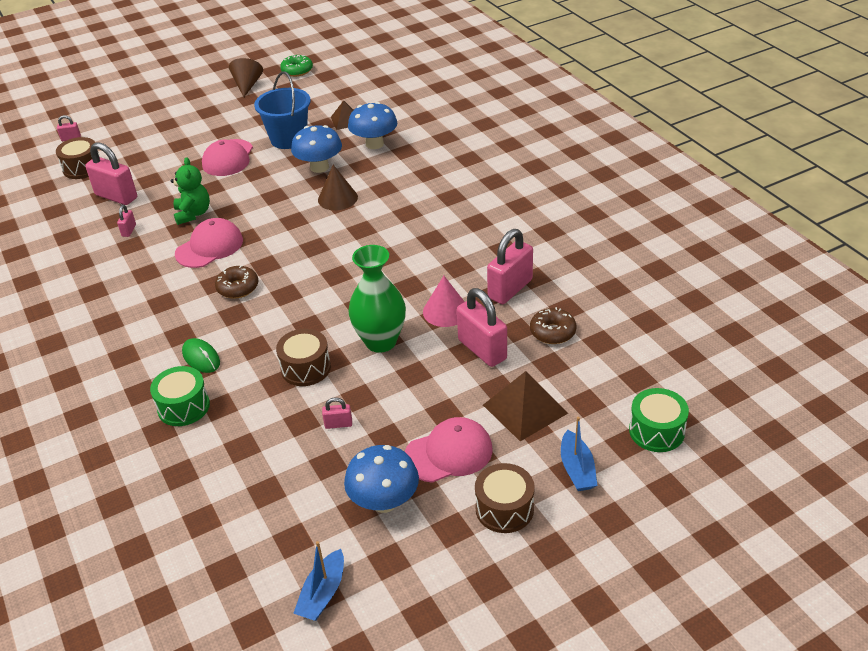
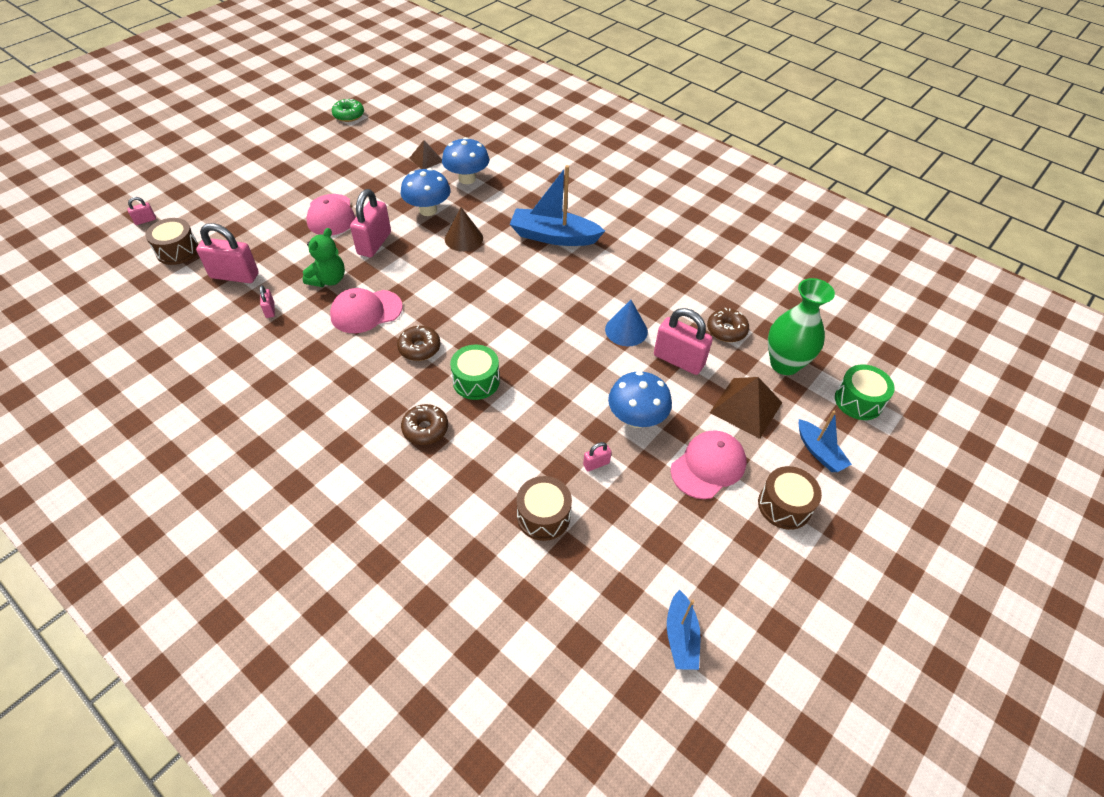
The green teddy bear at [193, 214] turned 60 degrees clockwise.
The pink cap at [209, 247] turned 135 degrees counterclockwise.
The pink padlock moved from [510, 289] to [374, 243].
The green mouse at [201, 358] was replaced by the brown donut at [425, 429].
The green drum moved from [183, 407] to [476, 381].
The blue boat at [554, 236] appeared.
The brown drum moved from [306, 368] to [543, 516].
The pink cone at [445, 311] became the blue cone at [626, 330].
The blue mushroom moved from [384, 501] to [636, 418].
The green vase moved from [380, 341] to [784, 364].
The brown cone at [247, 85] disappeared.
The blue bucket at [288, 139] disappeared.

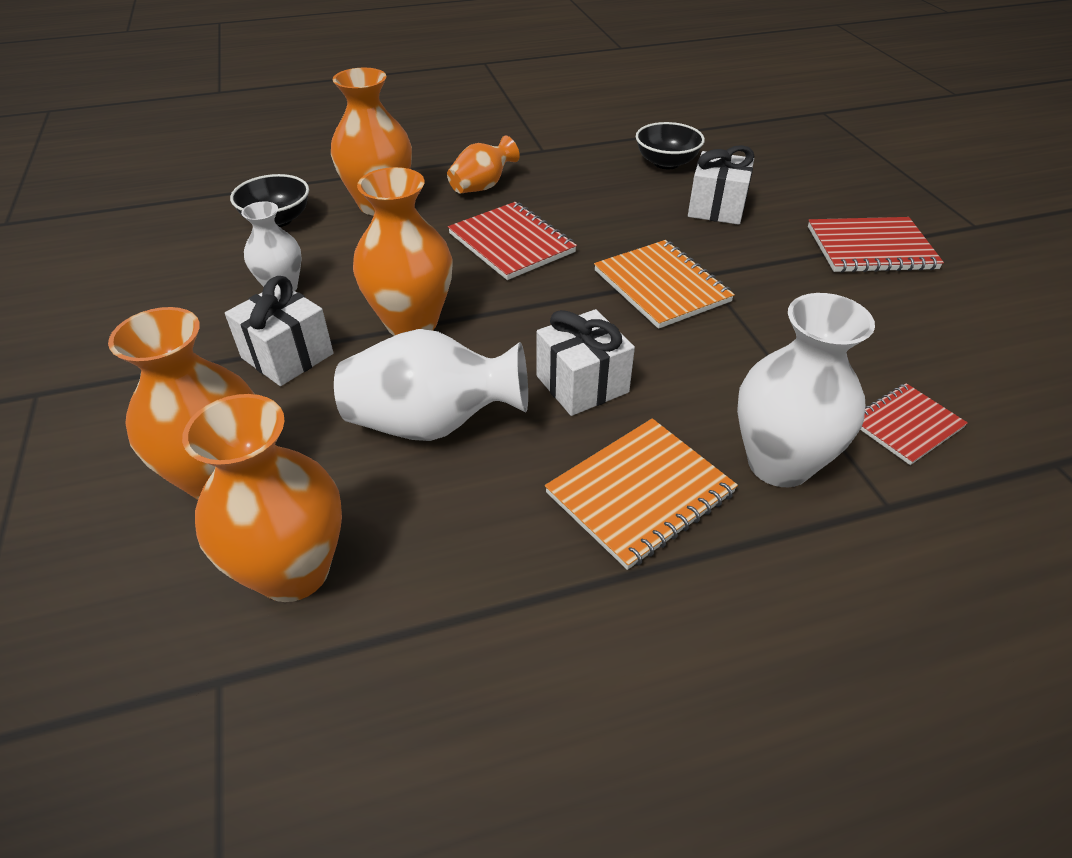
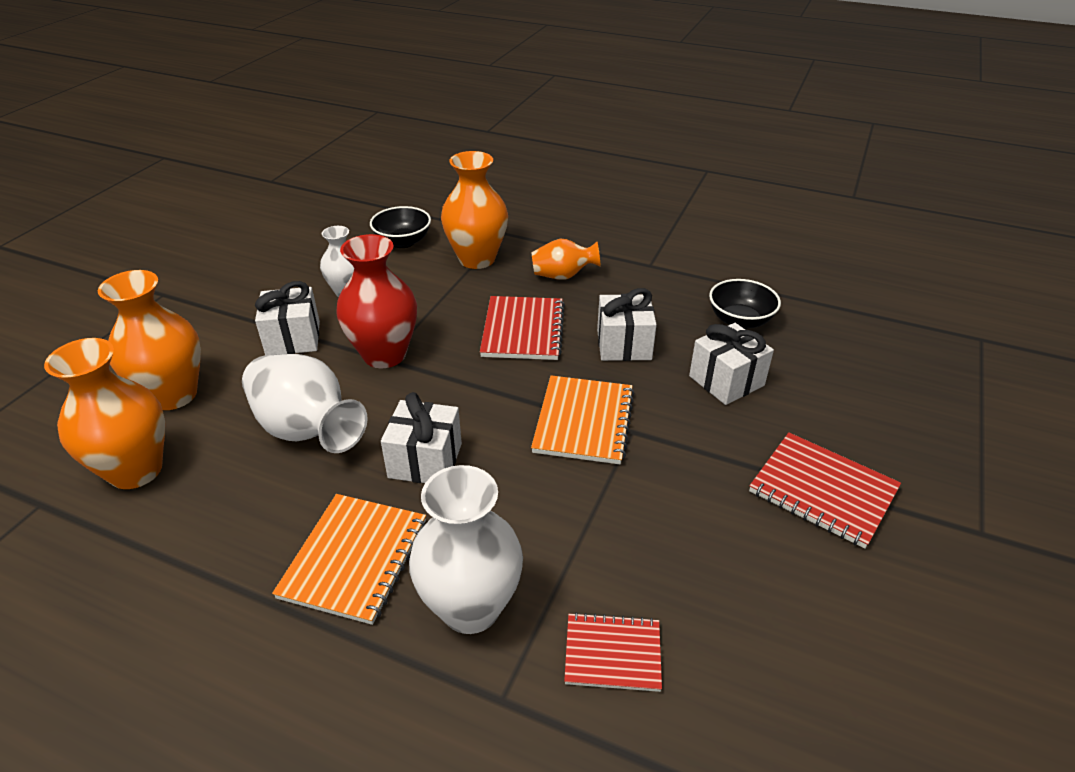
The orange notebook at [640, 493] turned 75 degrees counterclockwise.
The orange vase at [411, 322] became the red vase at [384, 355].
The white gift at [624, 345] appeared.

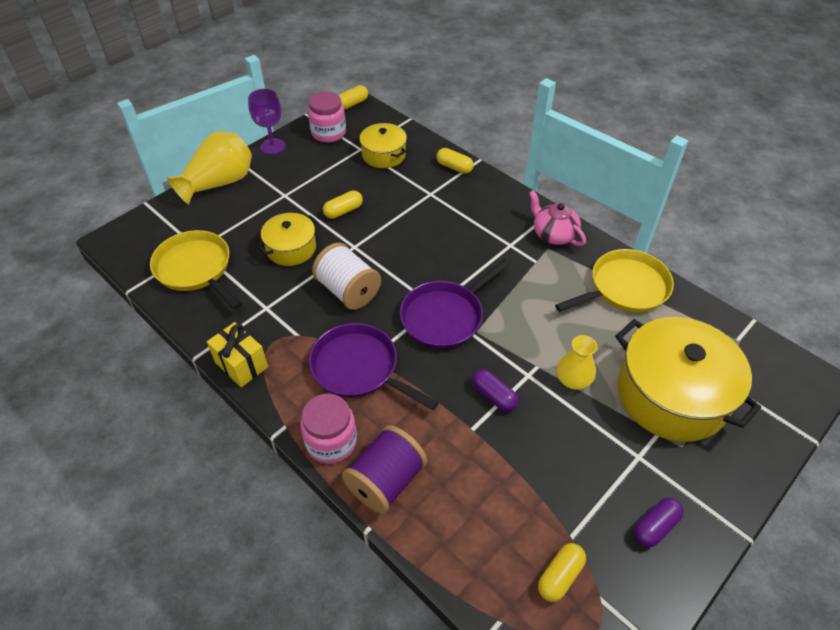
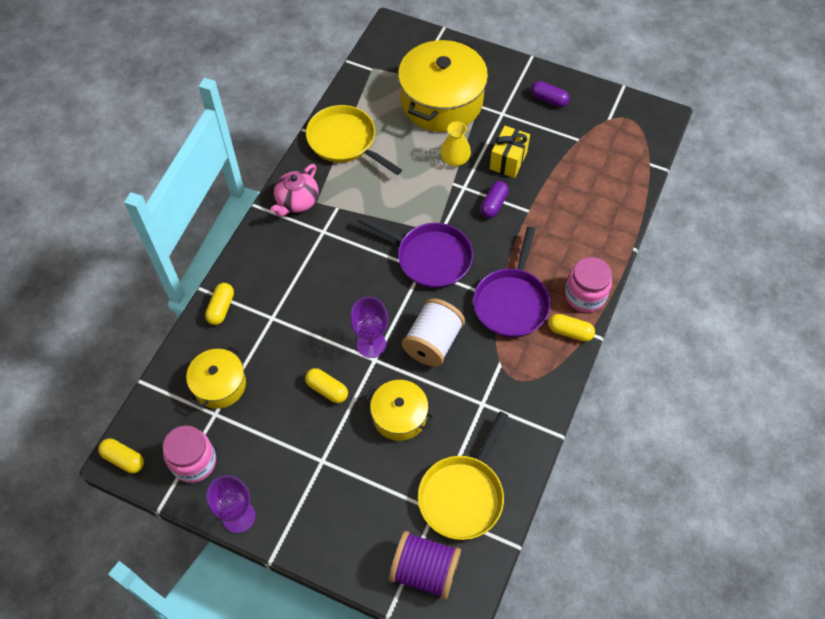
The purple goblet at [371, 344] appeared.
The purple spool moved from [386, 481] to [425, 571].
The yellow gift moved from [241, 365] to [508, 161].
The yellow capsule moved from [560, 576] to [570, 332].
The yellow vase at [219, 183] disappeared.

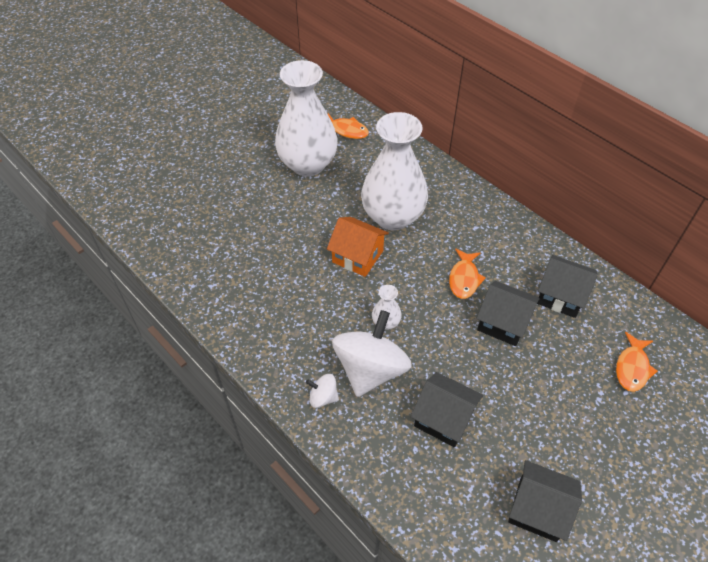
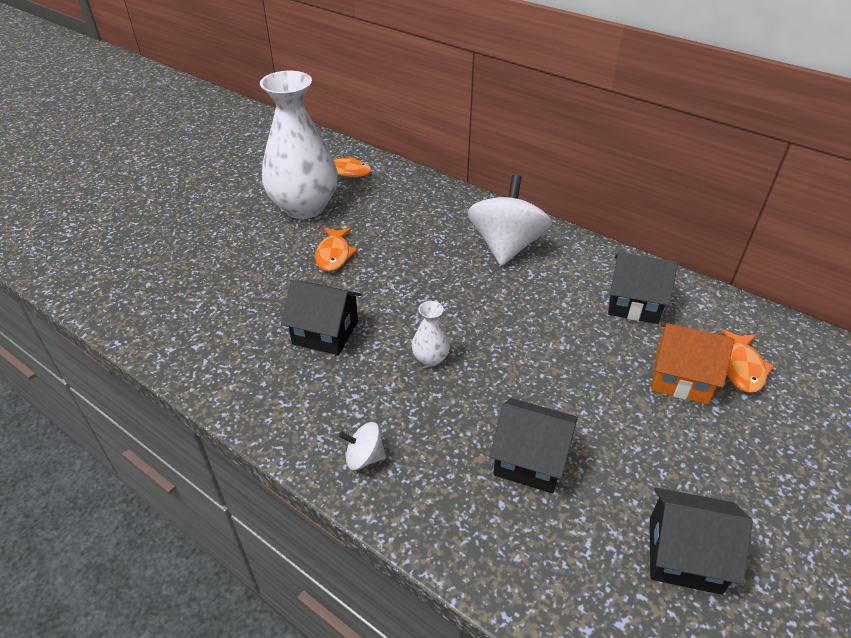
The black house moved from [503, 323] to [325, 332].
The orange fish moved from [464, 279] to [334, 254].
The white spinning top moved from [370, 369] to [506, 246].
The orange house moved from [357, 256] to [681, 378].
The white vase at [393, 217] disappeared.

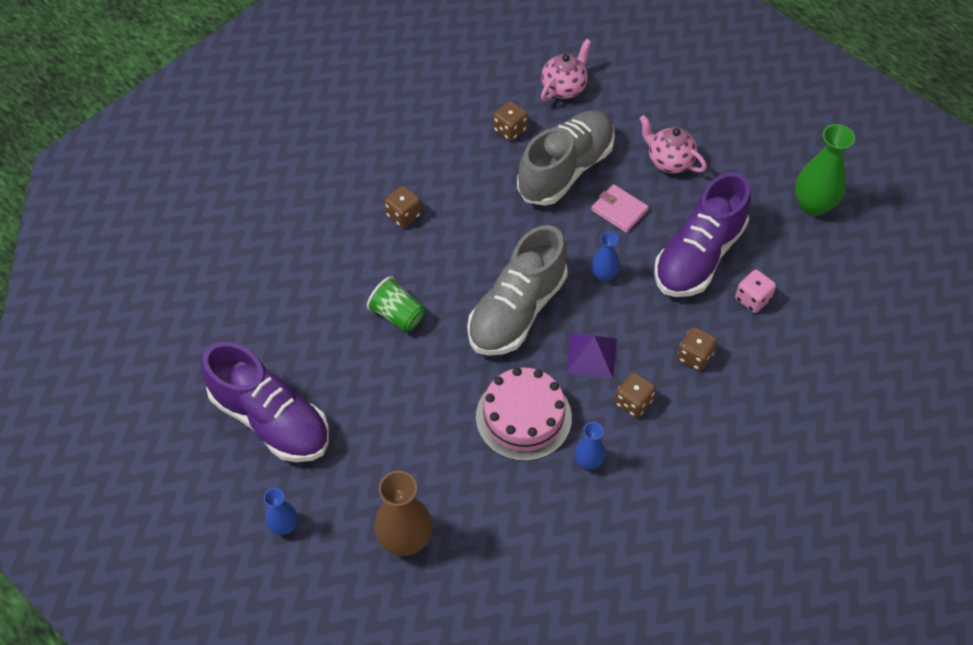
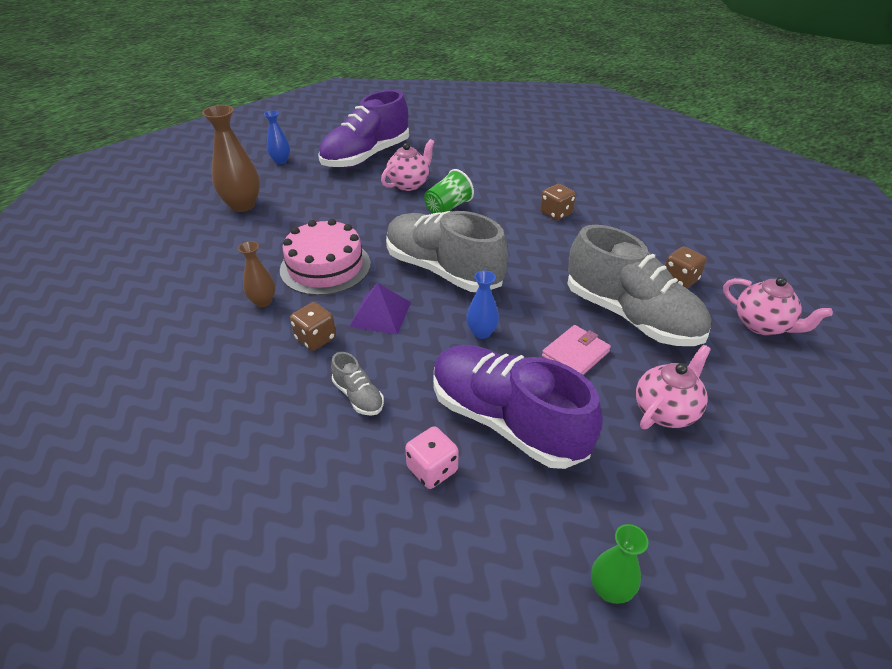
The blue vase at [588, 461] became the brown vase at [263, 301].
The brown dice at [694, 356] was replaced by the grey shoe at [358, 396].
The pink teapot at [409, 184] appeared.
The green vase at [813, 205] changed to 0.57 times the size.

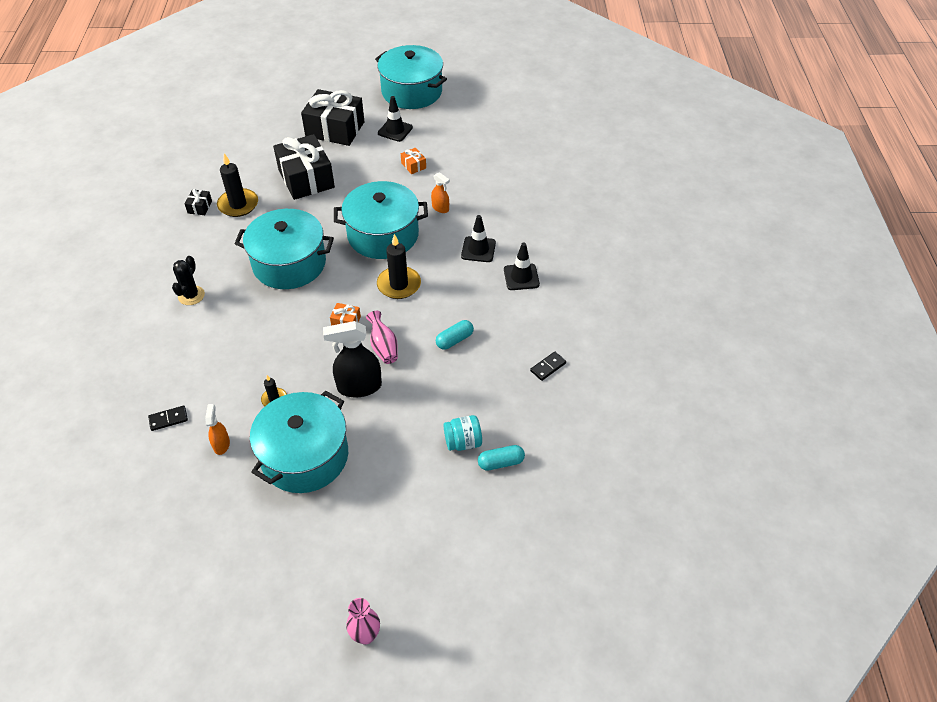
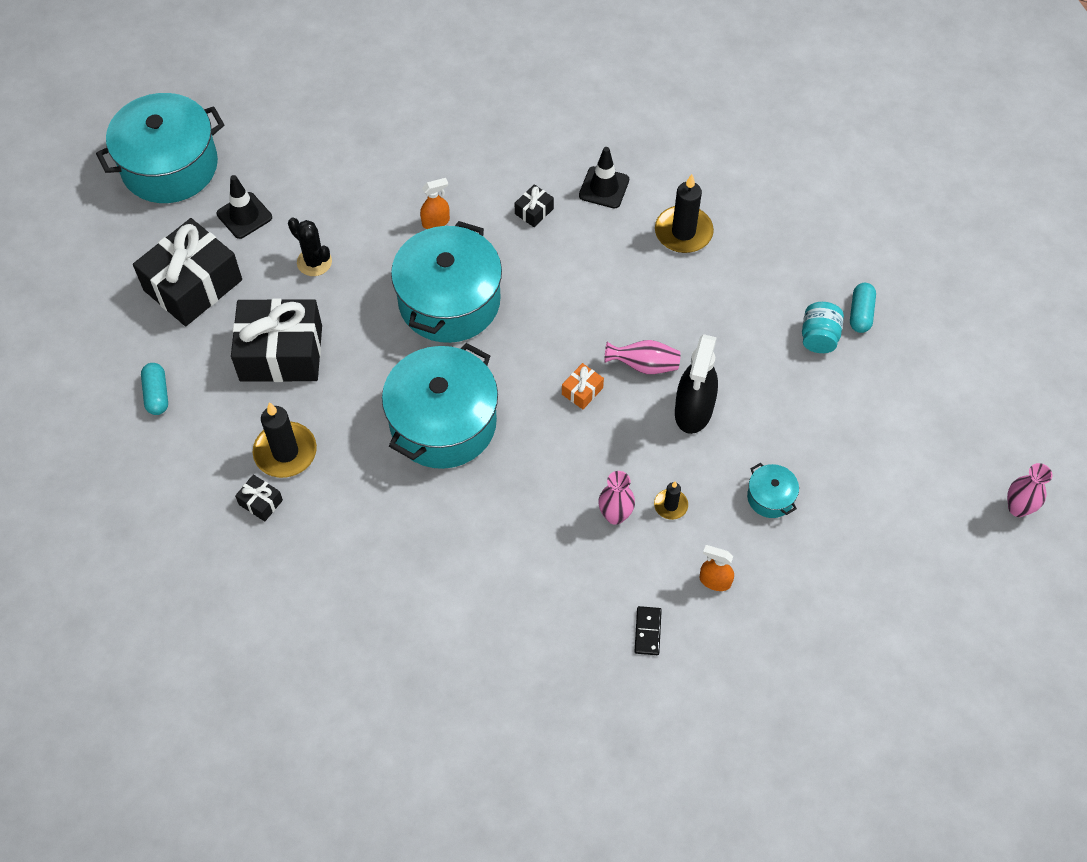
The turquoise capsule moved from [454, 340] to [157, 394].
The black cactus moved from [191, 295] to [314, 262].
The black traffic cone at [478, 249] was replaced by the black gift at [534, 211].
The pink vase at [615, 515] appeared.
The black candle moved from [399, 285] to [683, 232].
The turquoise pot at [305, 456] changed to 0.43 times the size.
The orange gift at [413, 165] disappeared.
The black domino at [548, 367] disappeared.

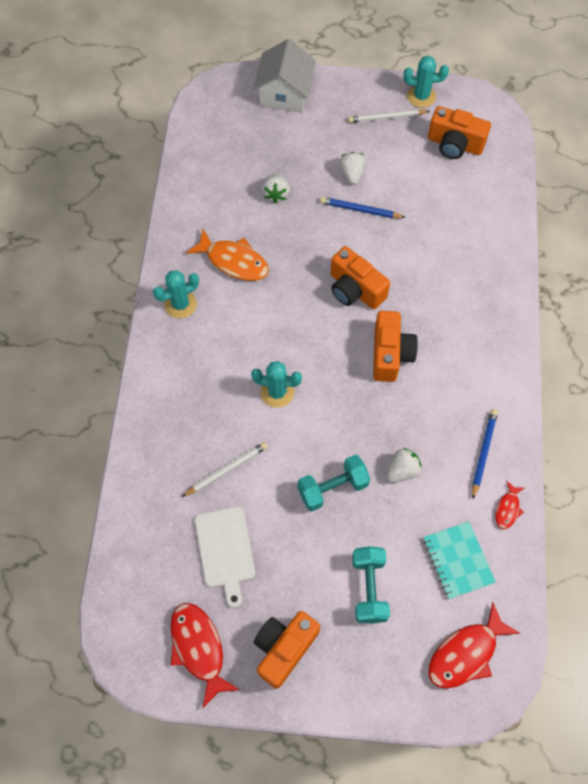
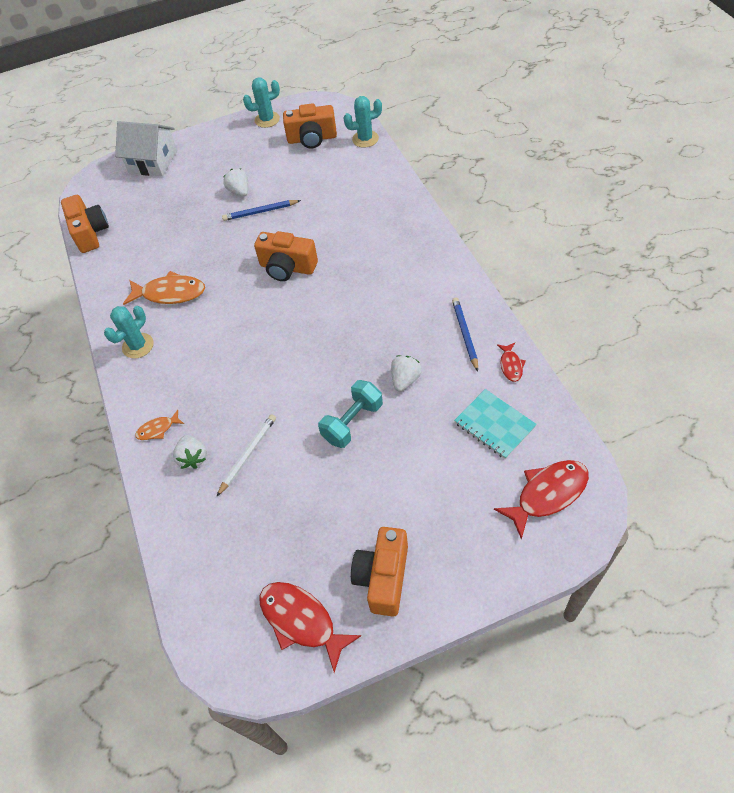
The orange camera moved from [390, 354] to [90, 233].
The white house at [284, 93] turned 60 degrees counterclockwise.
The orange fish at [158, 429] appeared.
The white strawberry moved from [276, 194] to [193, 458].
The turquoise cactus moved from [277, 392] to [365, 139].
The red fish at [466, 653] turned 150 degrees counterclockwise.
The white cutting board at [225, 550] disappeared.
The white pencil at [386, 118] disappeared.
The turquoise dumbbell at [369, 588] disappeared.

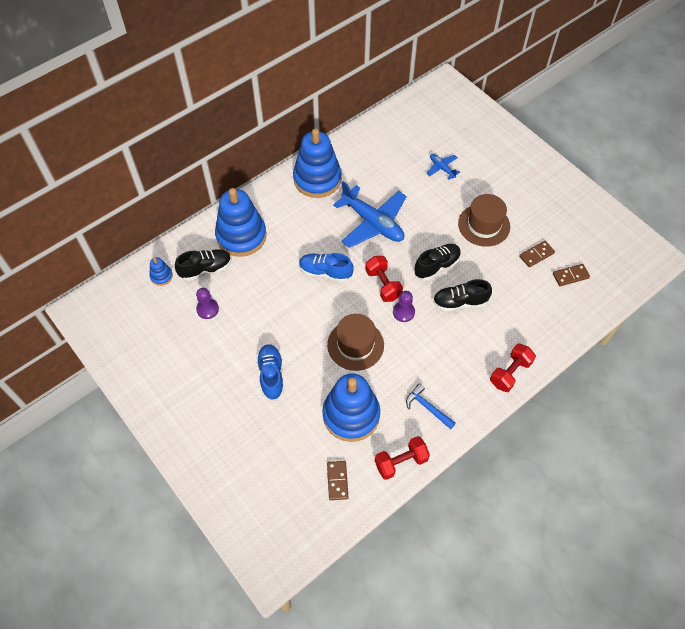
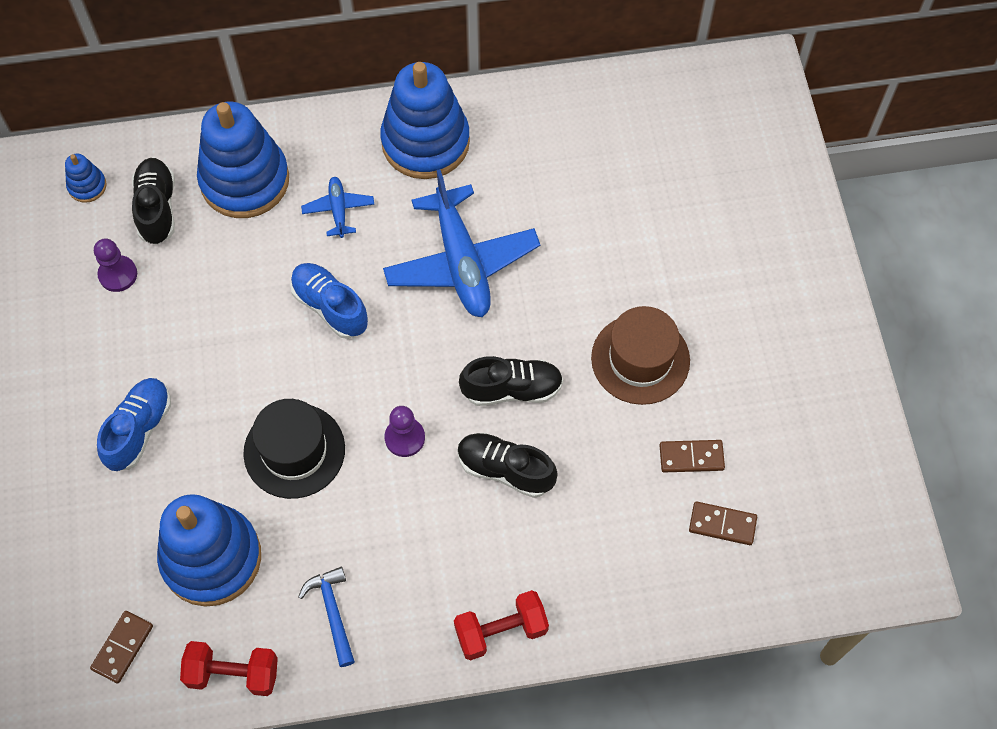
The black shoe at [206, 269] turned 105 degrees counterclockwise.
The brown hat at [355, 345] became the black hat at [294, 451].
The blue plane moved from [442, 168] to [338, 210].
The red dumbbell at [383, 284] disappeared.

